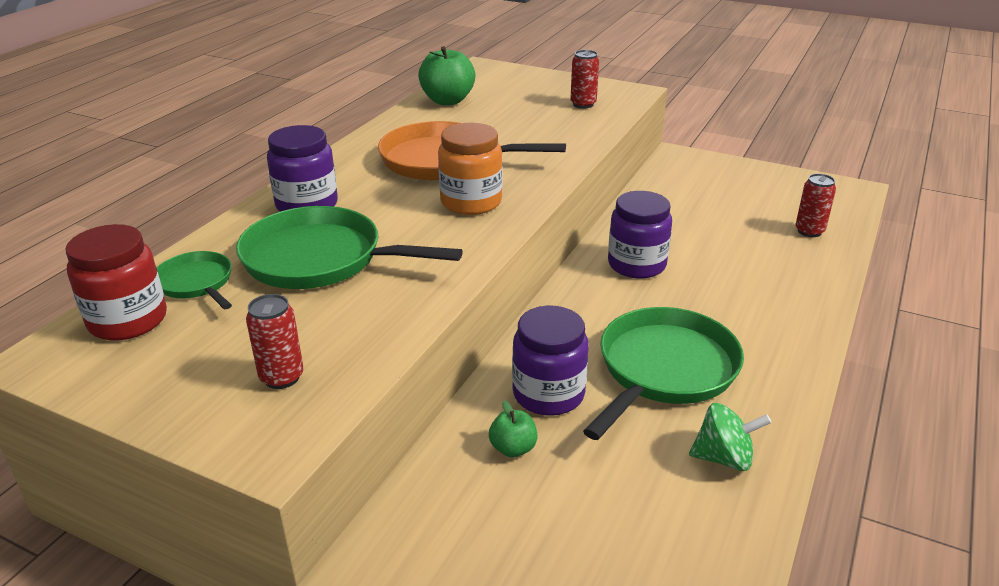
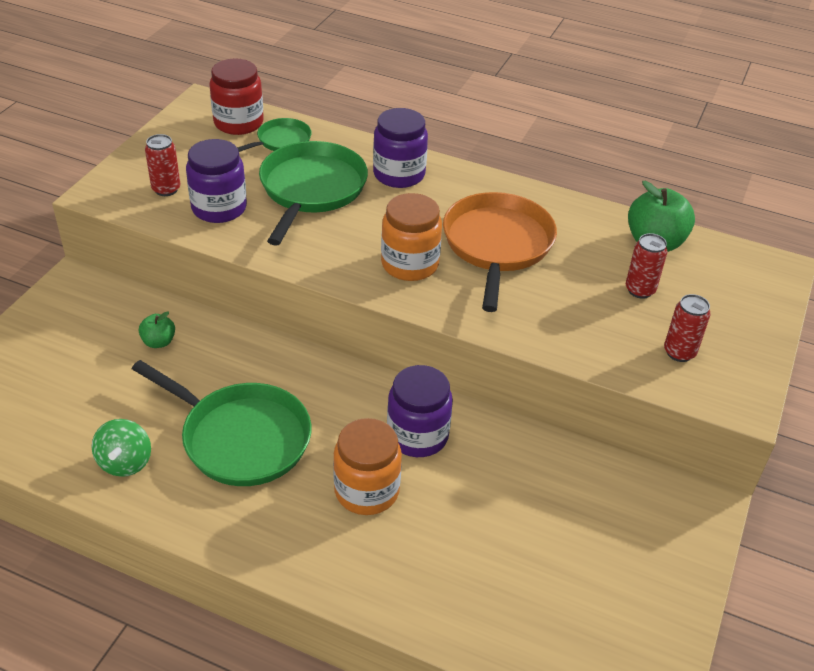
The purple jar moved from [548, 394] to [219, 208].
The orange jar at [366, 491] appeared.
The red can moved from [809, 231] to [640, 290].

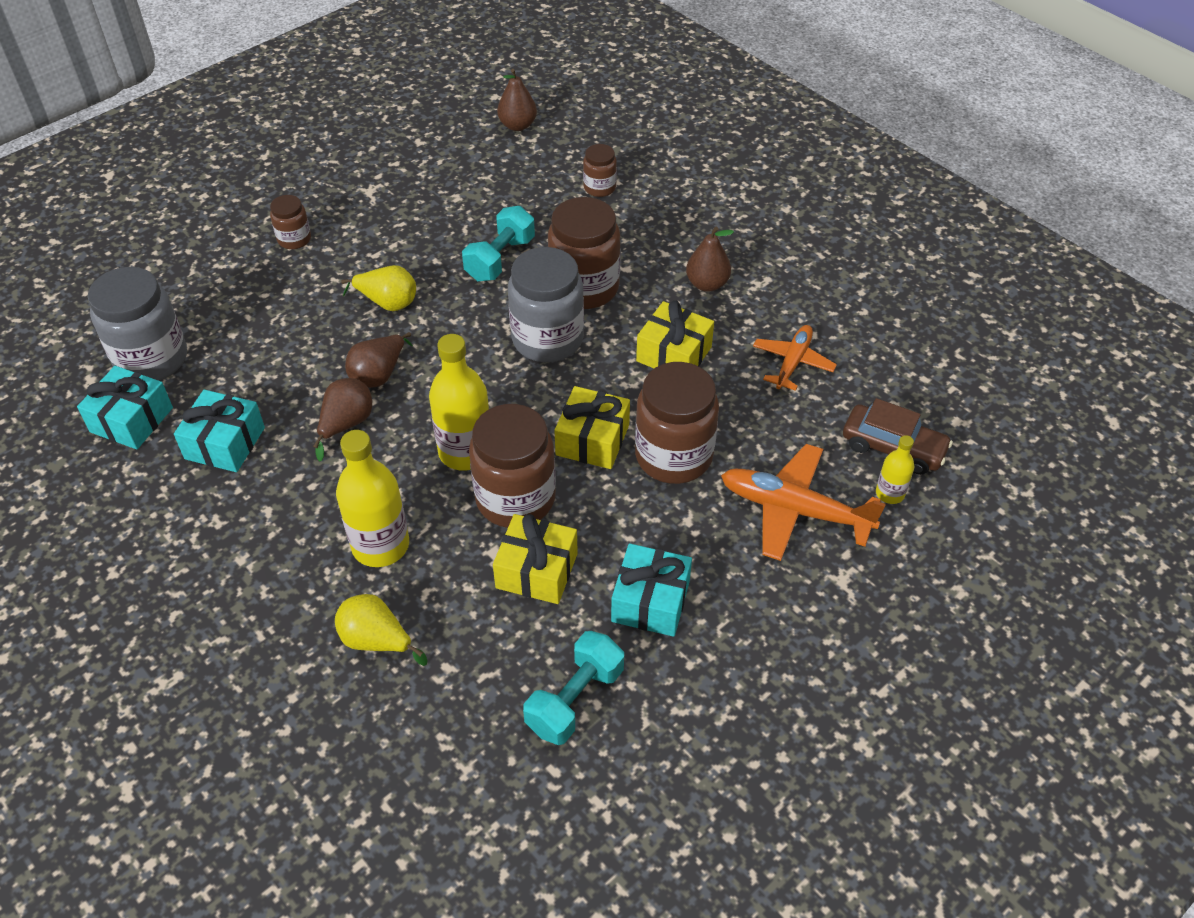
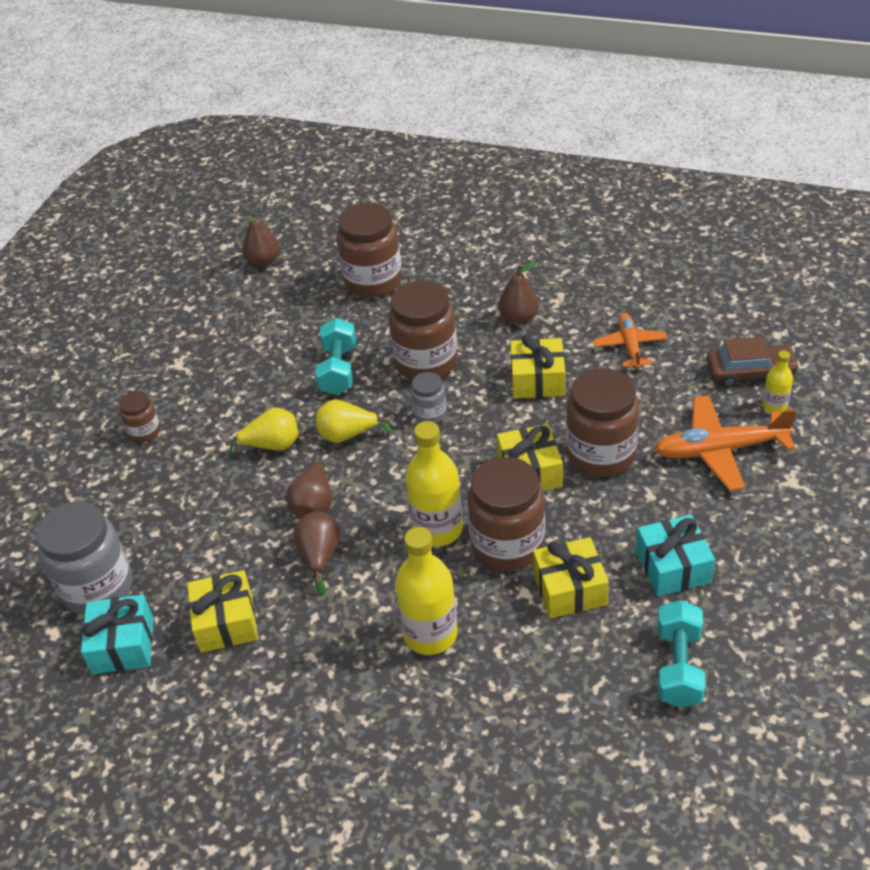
The turquoise gift at [225, 443] became the yellow gift at [226, 622].
The yellow pear moved from [376, 641] to [347, 435].
The brown jar at [599, 187] changed to 1.96 times the size.
The grey jar at [547, 339] changed to 0.51 times the size.

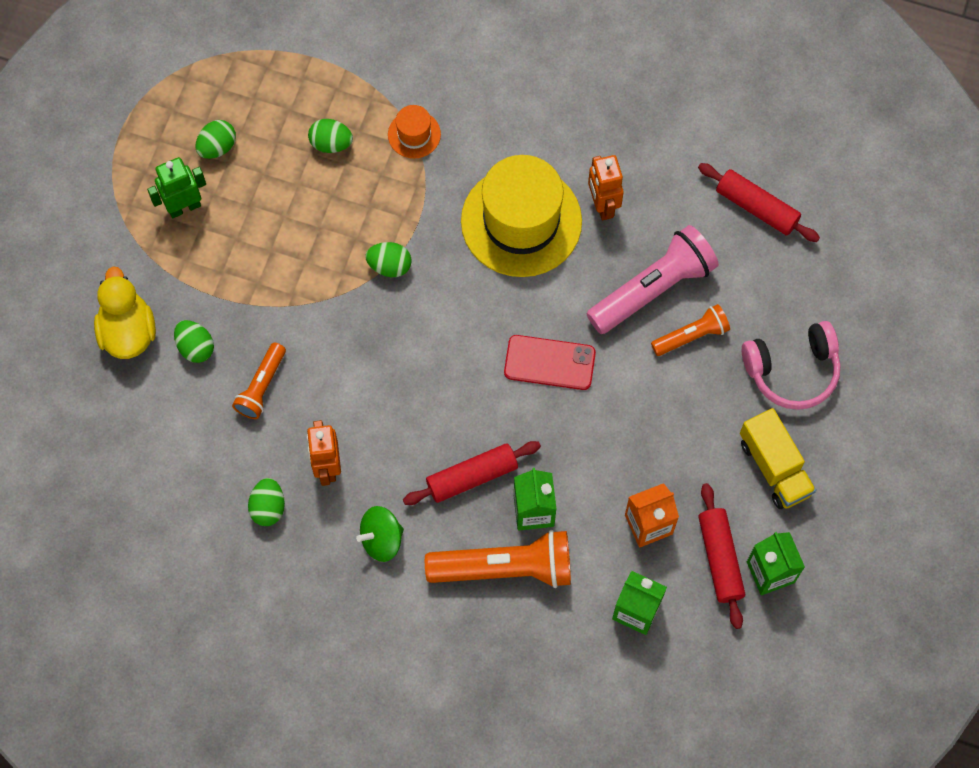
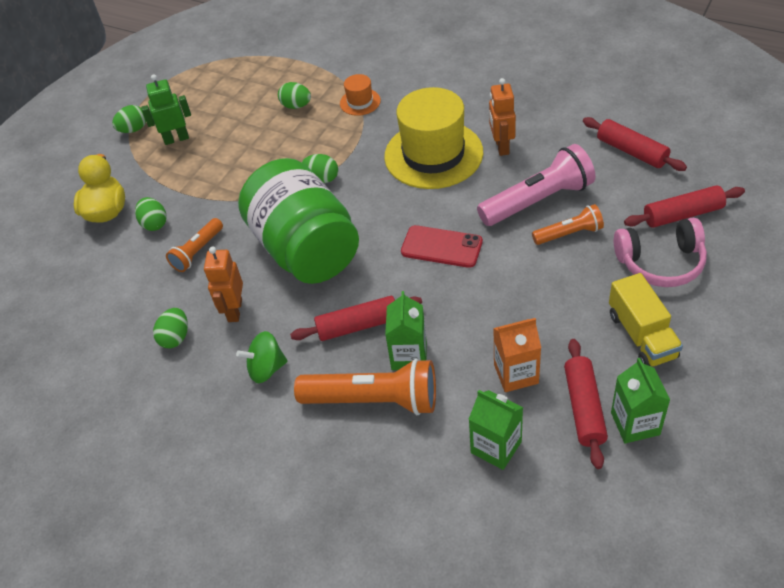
The green egg moved from [217, 147] to [133, 129].
The green jar at [305, 249] appeared.
The red rolling pin at [682, 214] appeared.

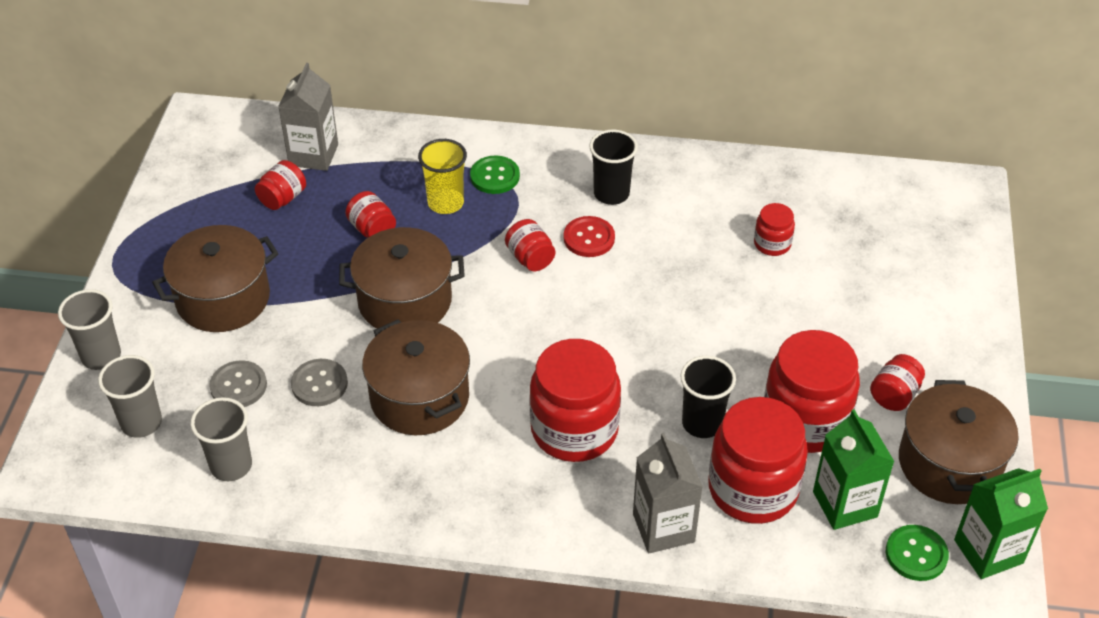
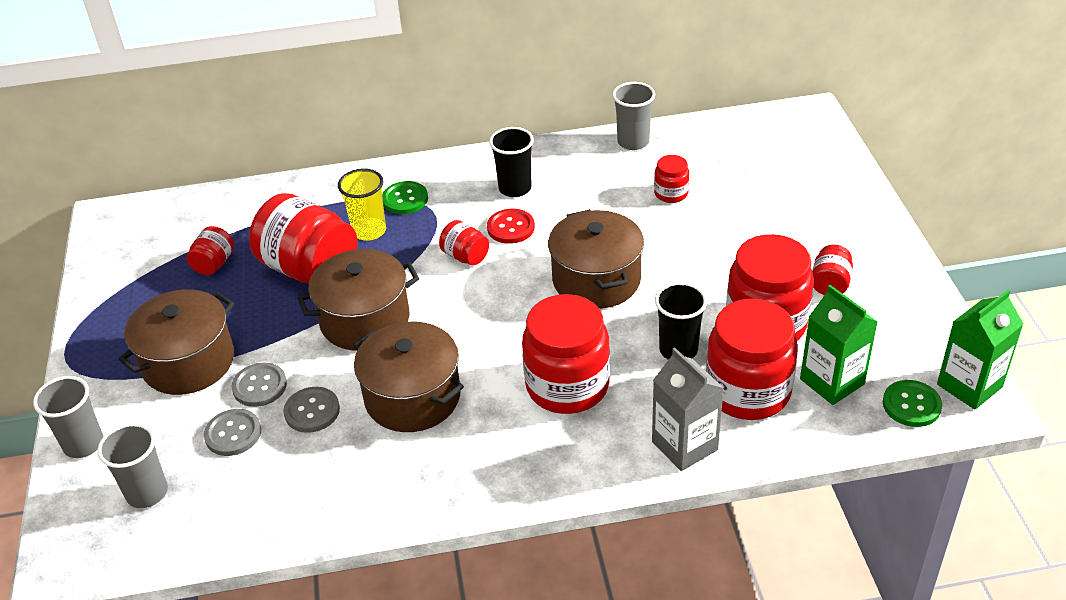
The grey button at [259, 386] appeared.
The red jar at [372, 229] changed to 2.10 times the size.
The brown pot moved from [949, 463] to [596, 280].
The grey cup moved from [231, 465] to [633, 142].
The grey carton at [313, 155] disappeared.

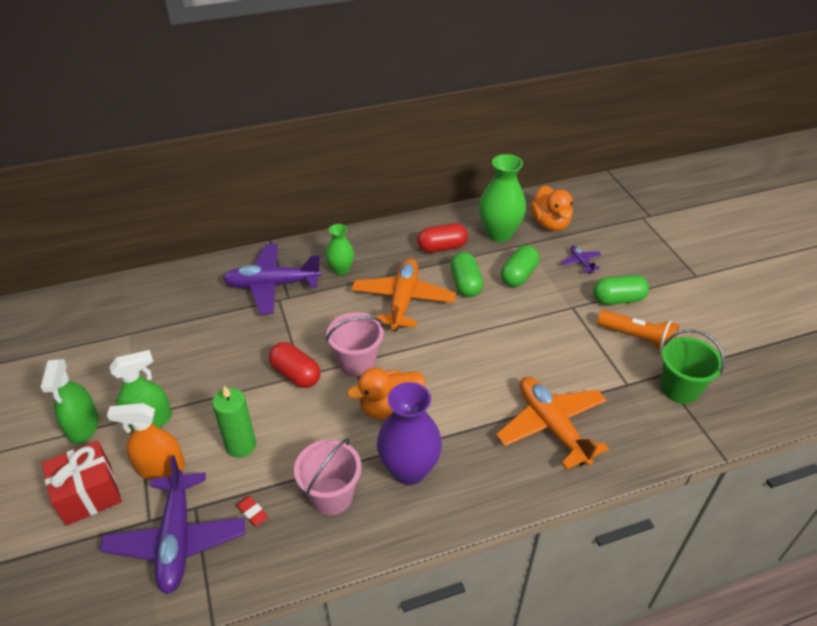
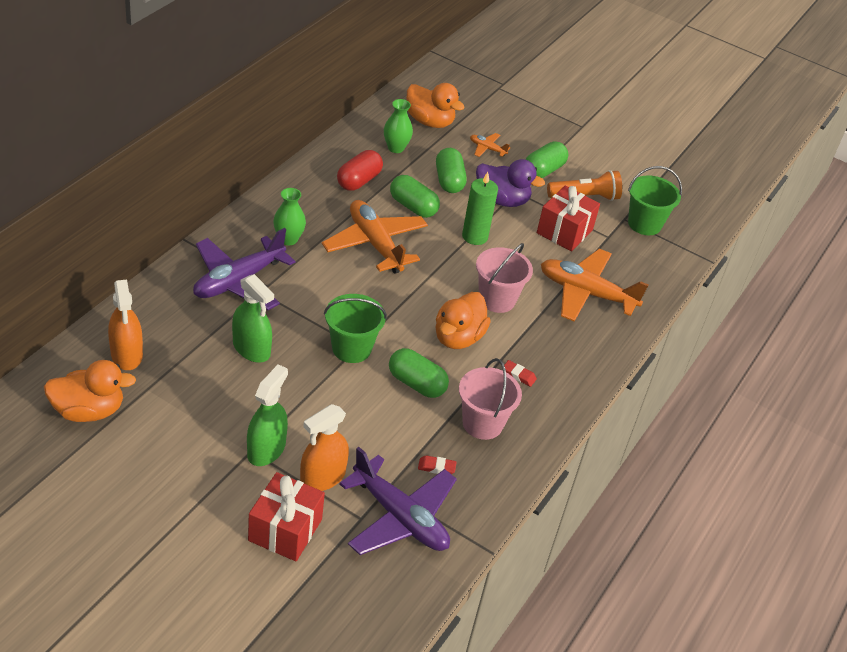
The orange duck at [89, 411] appeared.
The orange spray bottle at [127, 354] appeared.
The green spray bottle moved from [83, 426] to [251, 349].
The red capsule at [296, 374] was replaced by the green bucket at [351, 348].
The green vase at [499, 234] changed to 0.58 times the size.
The green capsule at [416, 383] appeared.
The green candle moved from [241, 445] to [475, 236].
The purple plane at [581, 262] became the orange plane at [487, 149].
The purple duck at [502, 200] appeared.
The pink bucket moved from [357, 363] to [497, 299].
The purple vase at [409, 470] was replaced by the red eraser at [518, 375].
The red gift at [564, 231] appeared.

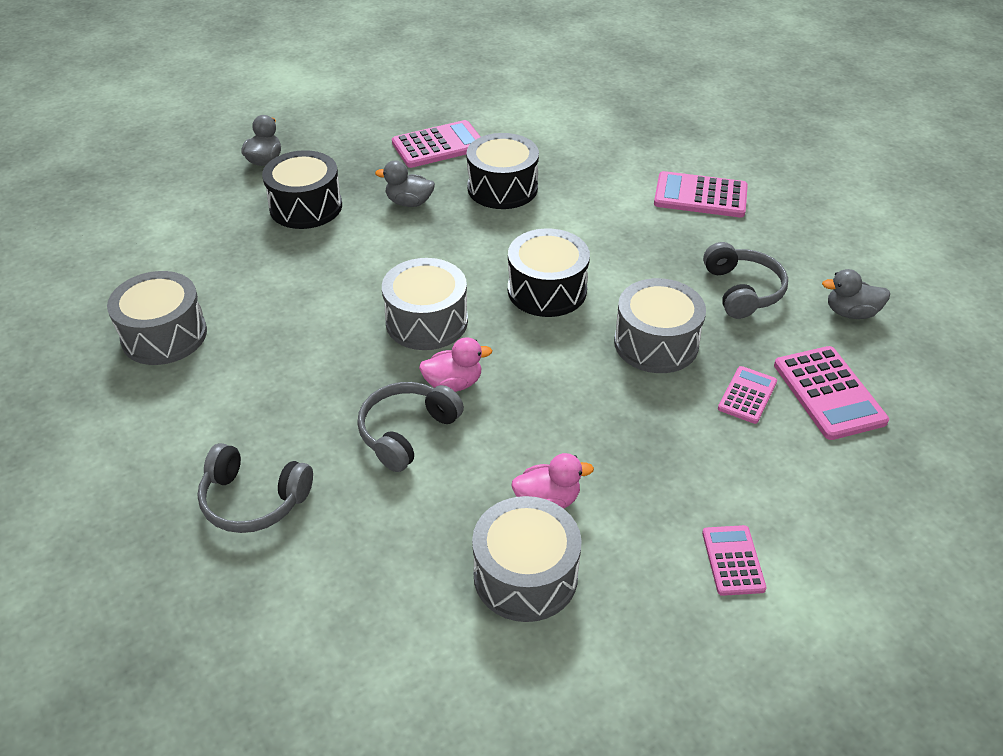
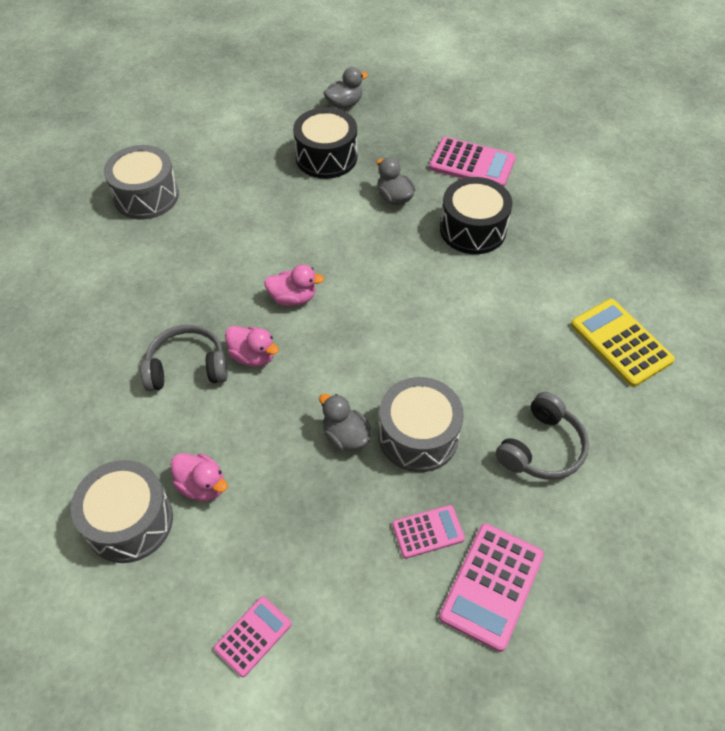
The grey drum at [426, 321] was replaced by the pink duck at [293, 298].
The grey duck moved from [850, 313] to [345, 436].
The pink calculator at [700, 196] became the yellow calculator at [621, 342].
The grey headphones at [253, 500] disappeared.
The black drum at [547, 290] disappeared.

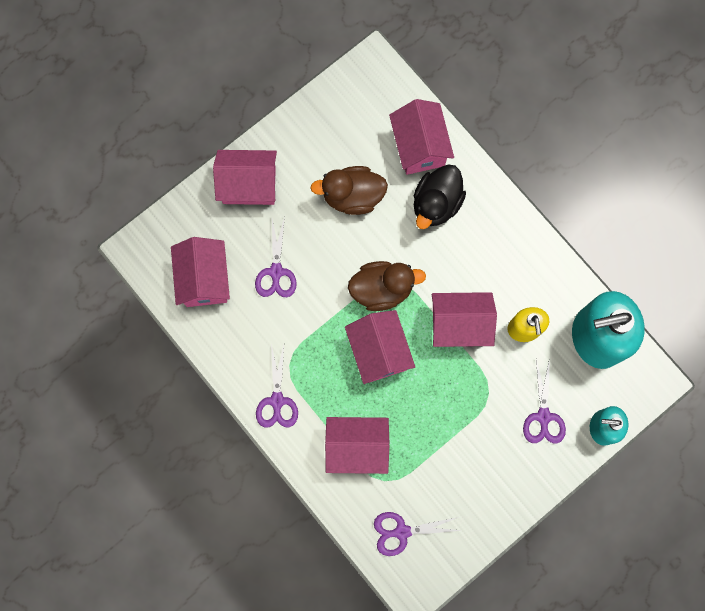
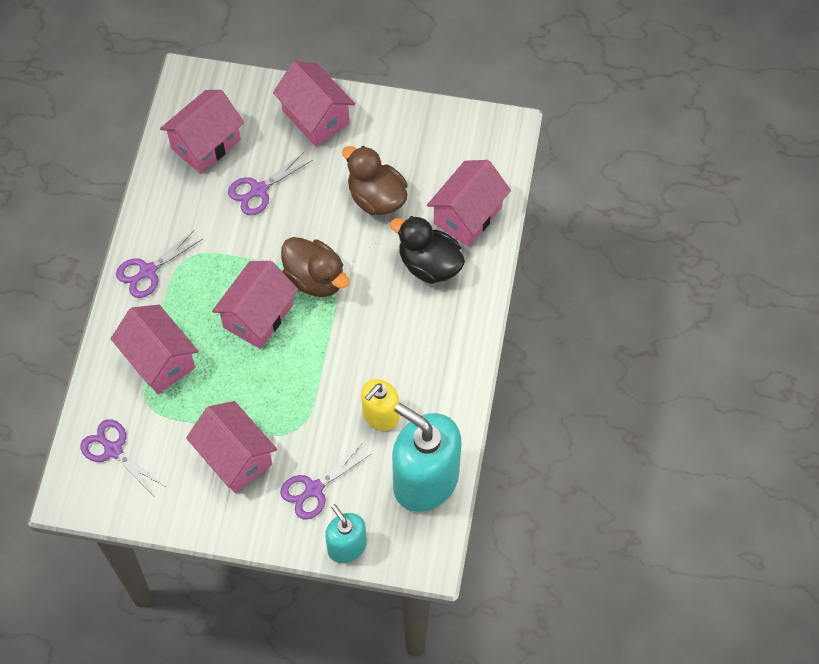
The pink house moved from [459, 324] to [235, 457].
The black duck at [436, 203] turned 45 degrees clockwise.

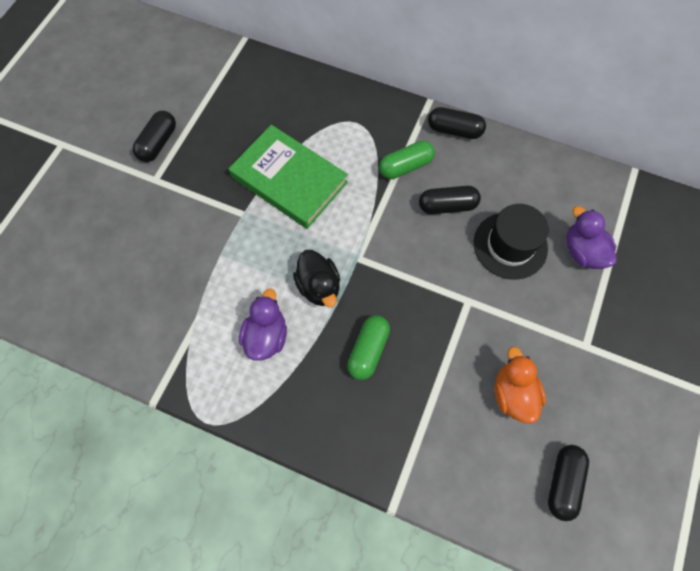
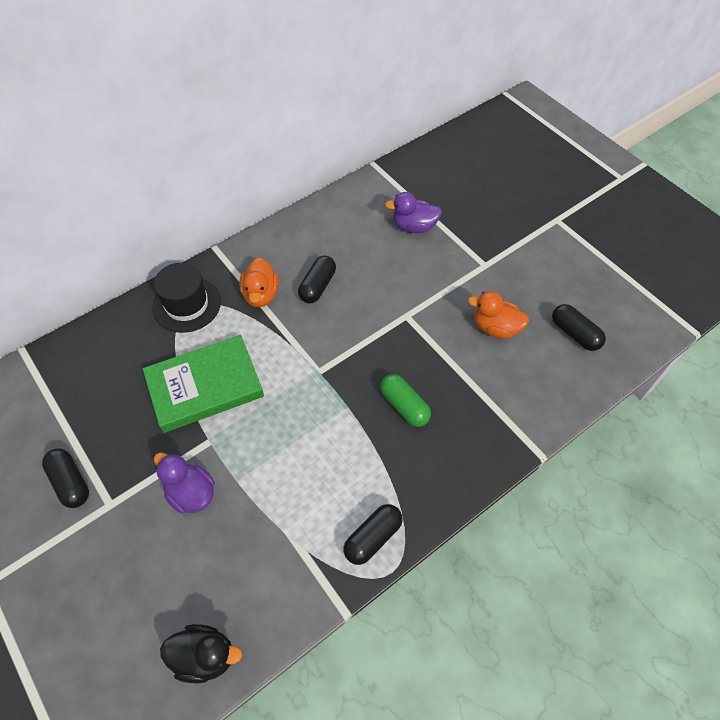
The black hat moved from [510, 245] to [187, 304].
The purple duck moved from [266, 336] to [191, 493].
The black duck moved from [319, 286] to [205, 656].
The green capsule at [405, 166] was replaced by the orange duck at [261, 295].
The black capsule moved from [454, 130] to [373, 538].

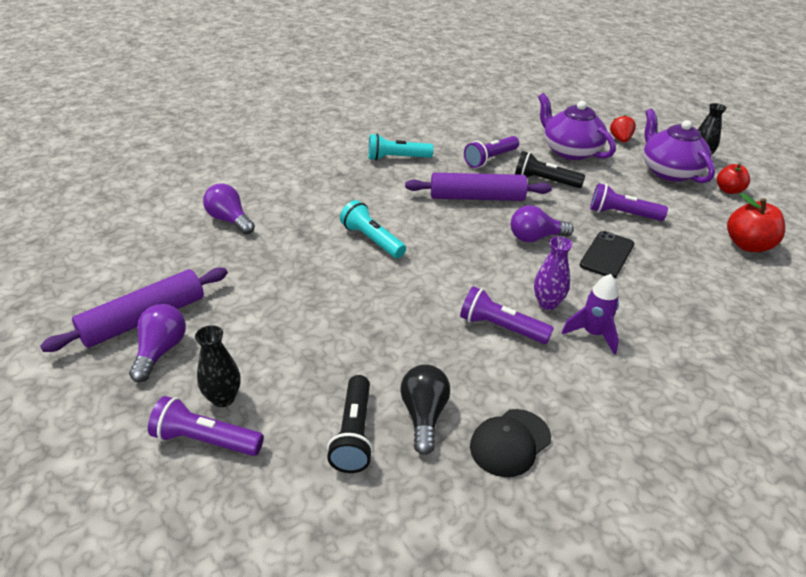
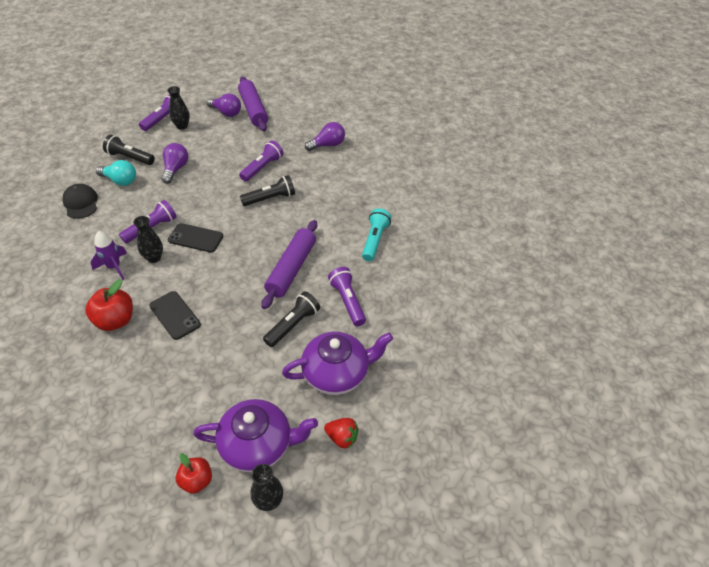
The red apple moved from [748, 245] to [115, 320].
The black light bulb at [424, 416] became the turquoise light bulb at [120, 181].
The purple vase at [547, 303] became the black vase at [154, 258].
The purple light bulb moved from [535, 238] to [175, 169].
The black phone at [195, 238] appeared.
The purple flashlight moved from [622, 214] to [262, 168].
The turquoise flashlight at [372, 240] became the black flashlight at [270, 198].

